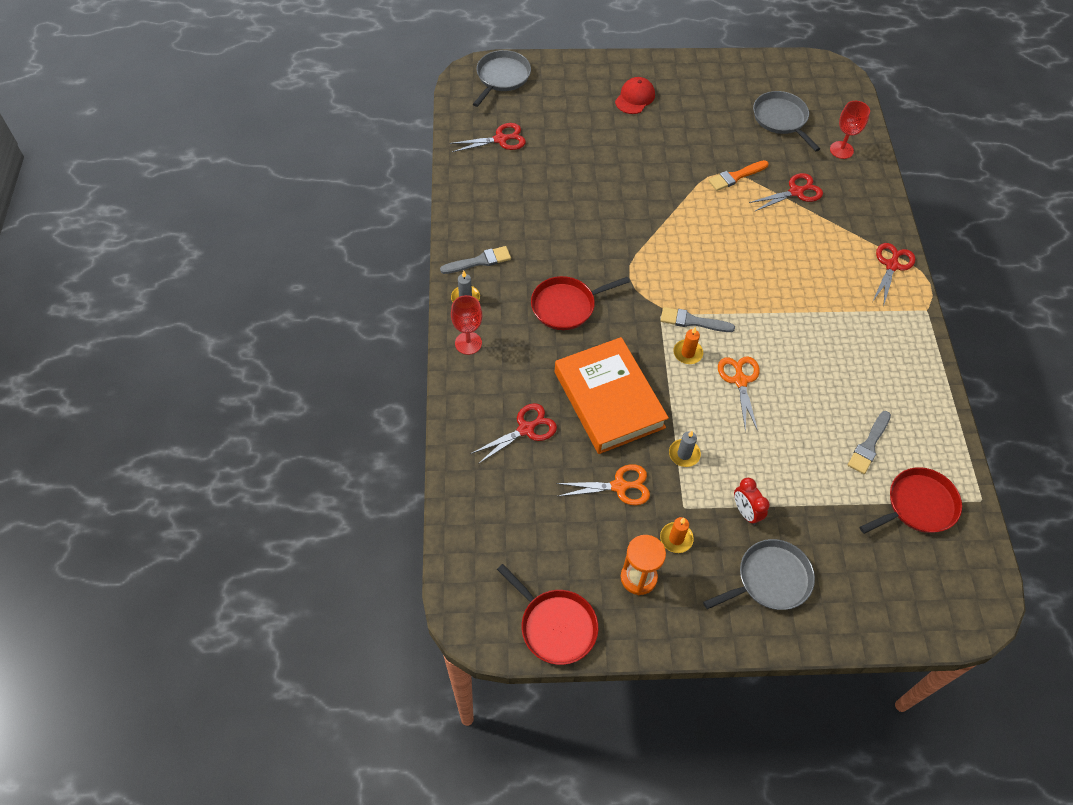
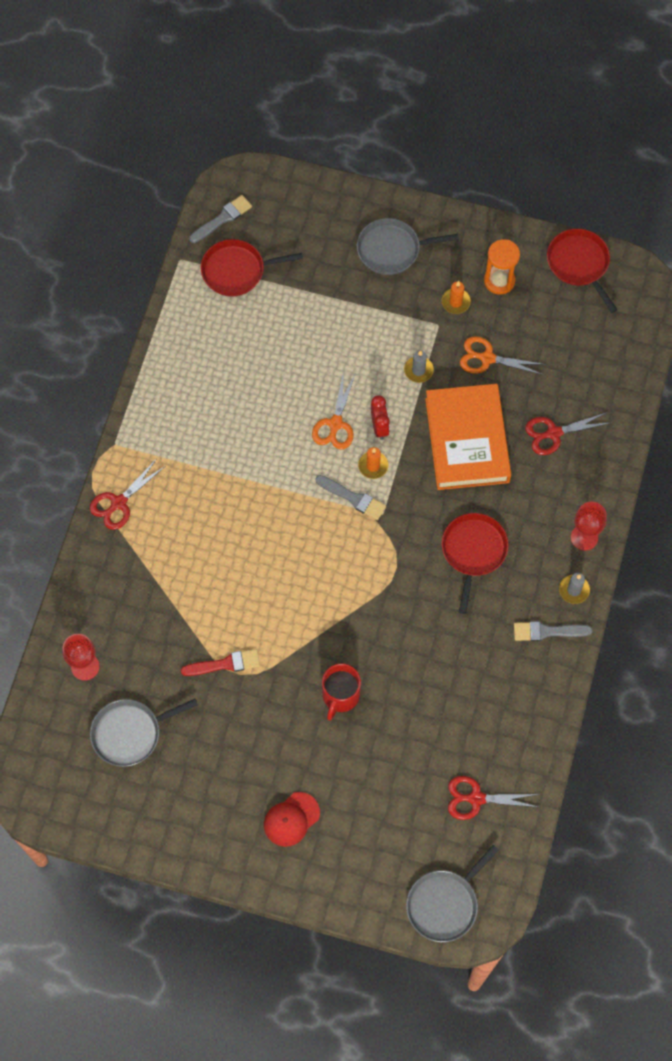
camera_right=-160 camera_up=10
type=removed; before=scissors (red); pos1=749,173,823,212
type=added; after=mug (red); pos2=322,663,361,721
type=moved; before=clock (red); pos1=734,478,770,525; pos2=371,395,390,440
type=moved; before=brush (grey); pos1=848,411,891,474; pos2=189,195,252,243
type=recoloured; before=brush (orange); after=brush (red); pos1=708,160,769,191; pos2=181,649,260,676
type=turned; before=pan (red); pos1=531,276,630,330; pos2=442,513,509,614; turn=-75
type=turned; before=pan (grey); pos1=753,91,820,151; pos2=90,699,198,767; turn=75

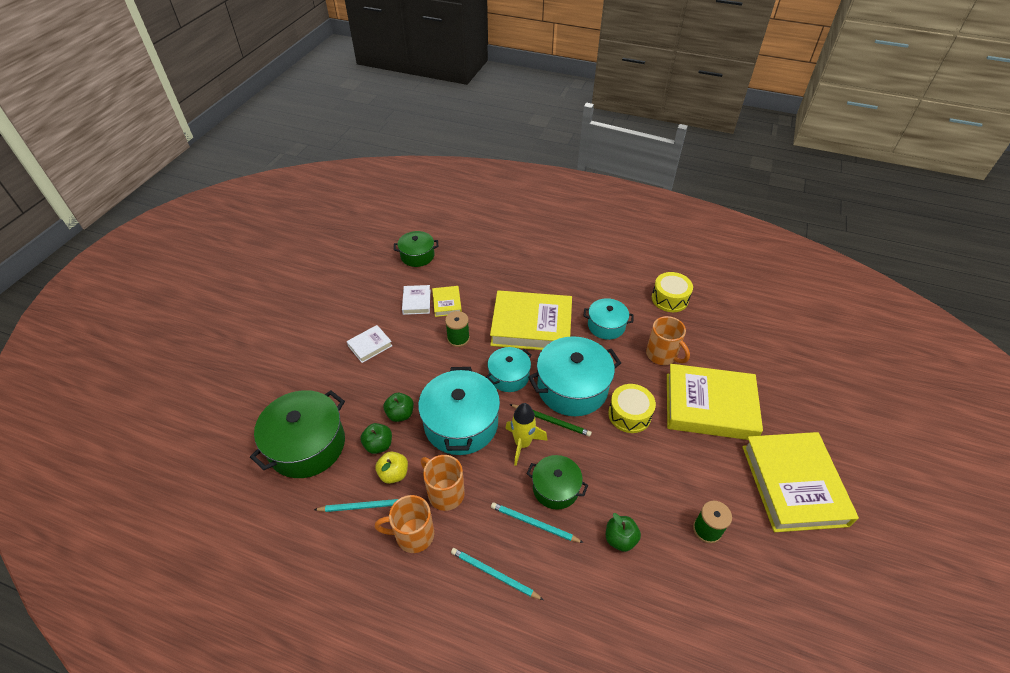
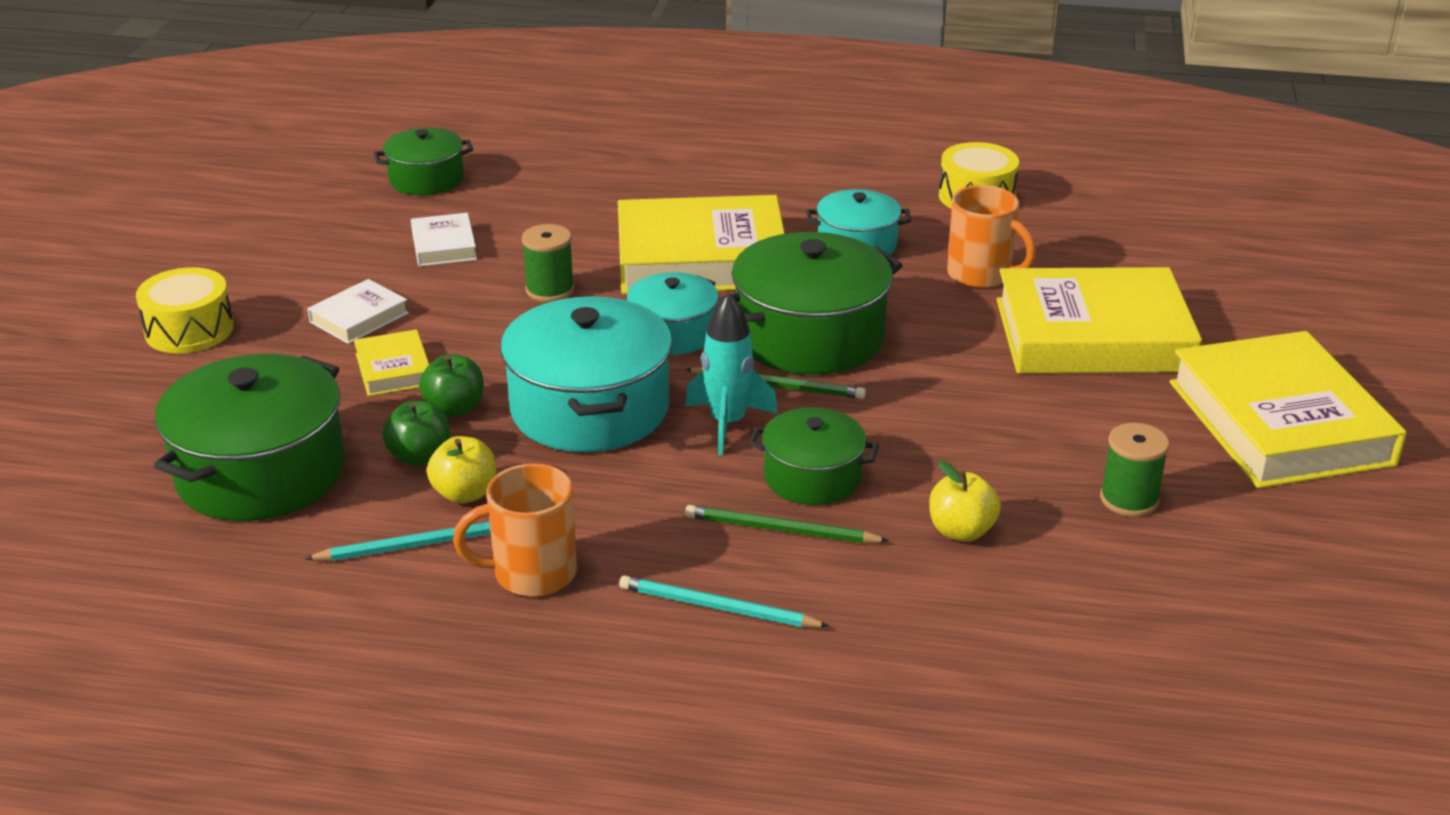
camera_right=-10 camera_up=-15
type=removed; before=mug (orange); pos1=421,455,465,511
type=moved; before=book (yellow); pos1=432,286,462,317; pos2=354,329,430,396
type=moved; before=drum (yellow); pos1=608,384,656,433; pos2=136,267,234,353
type=recoloured; before=pencil (turquoise); after=pencil (green); pos1=491,502,584,543; pos2=685,505,889,543
type=recoloured; before=rocket (yellow); after=rocket (turquoise); pos1=505,403,548,466; pos2=685,293,778,455
type=recoloured; before=pot (turquoise); after=pot (green); pos1=528,336,621,416; pos2=718,232,903,375
type=recoloured; before=apple (green); after=apple (yellow); pos1=606,513,641,552; pos2=929,461,1001,542

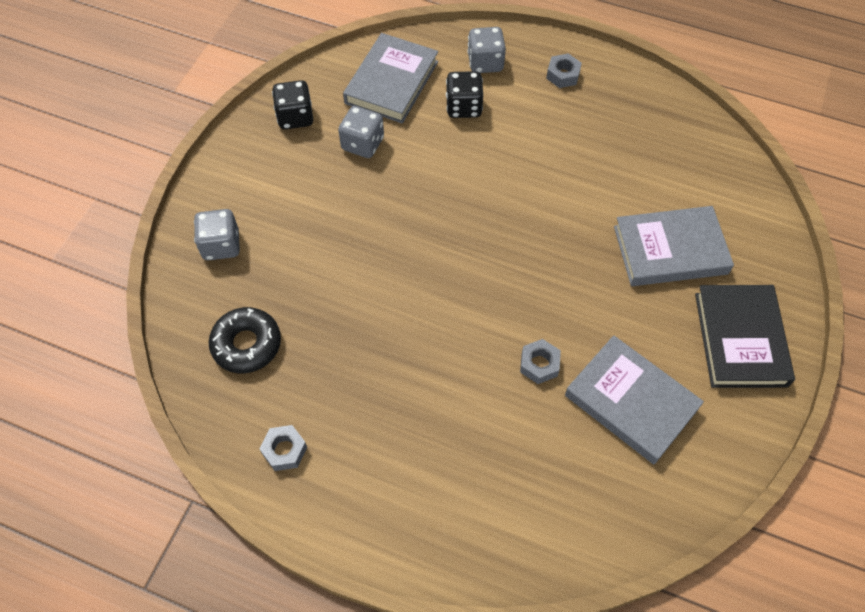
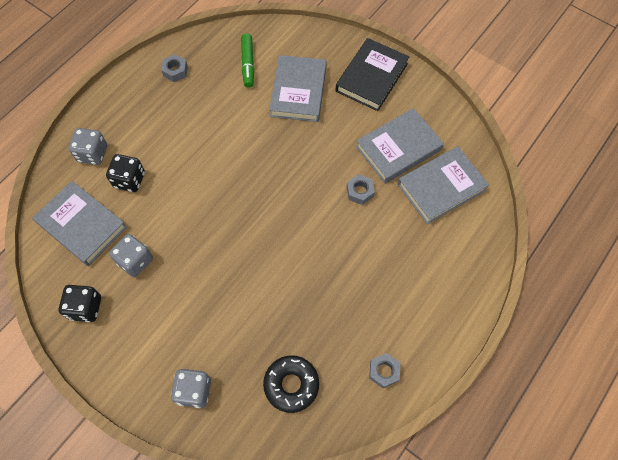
camera_right=-75 camera_up=5
type=added; after=marker (green); pos2=241,34,254,88
type=added; after=book (grey); pos2=398,146,489,224
type=moved; before=nut (grey); pos1=546,53,582,88; pos2=161,54,188,82
type=turned; before=book (black); pos1=695,285,795,388; pos2=335,38,409,111; turn=-75

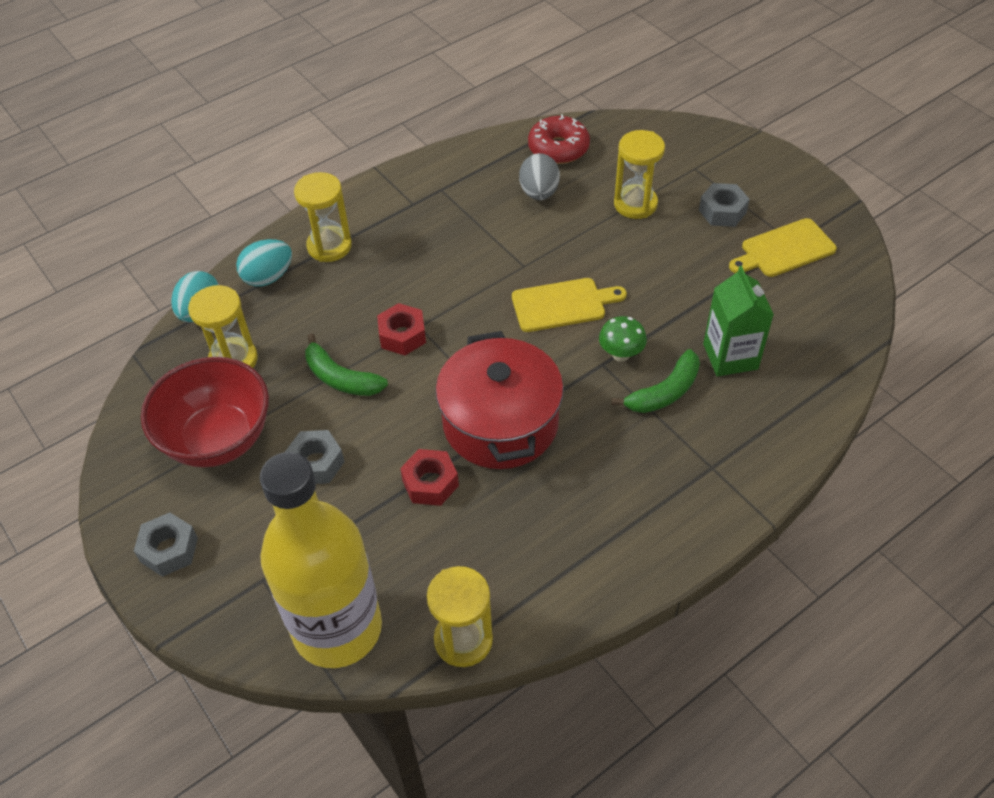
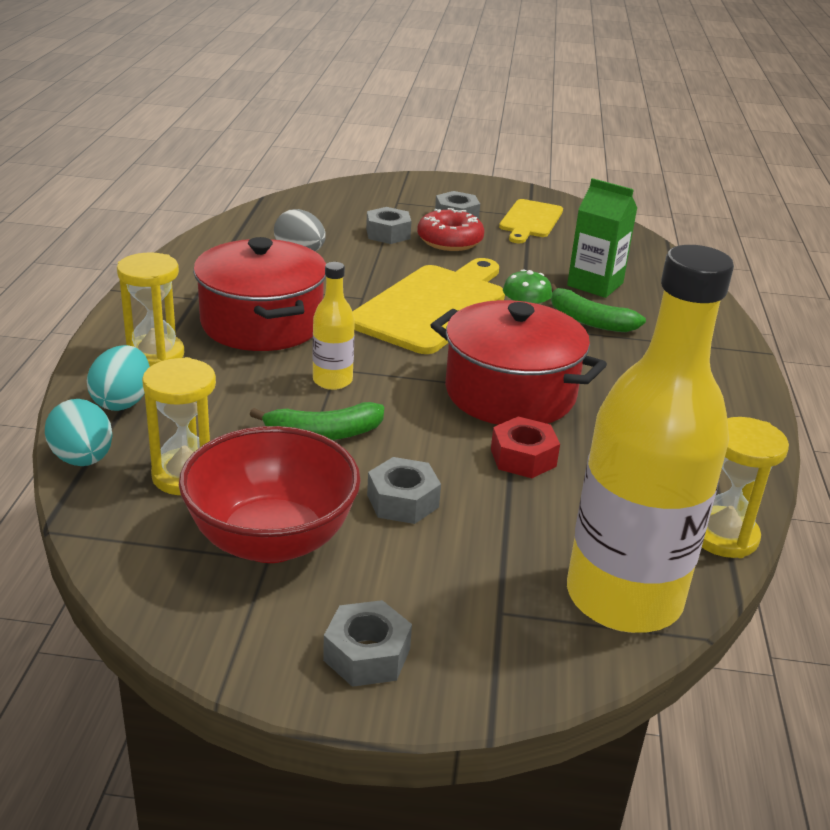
camera_right=-50 camera_up=-20
type=added; after=pot (red); pos2=193,237,326,351
type=moved; before=donut (red); pos1=528,114,590,164; pos2=417,208,484,251
type=replaced; before=nut (red); after=bottle (yellow); pos1=377,303,426,355; pos2=313,262,355,390
type=replaced; before=hourglass (yellow); after=nut (grey); pos1=614,130,665,219; pos2=366,207,411,244
type=turned; before=banana (green); pos1=611,349,700,413; pos2=551,284,646,332; turn=120
type=resized; before=cutting board (yellow); pos1=512,278,627,332; pos2=352,258,505,354; scale=1.7

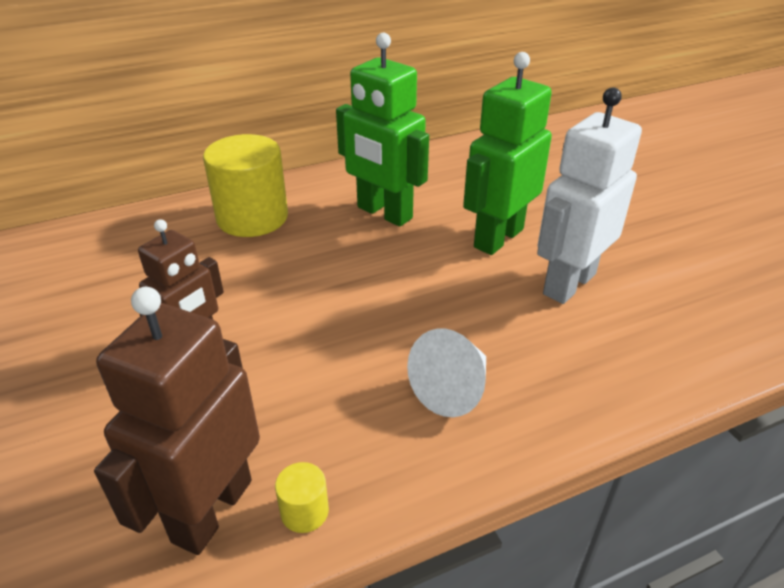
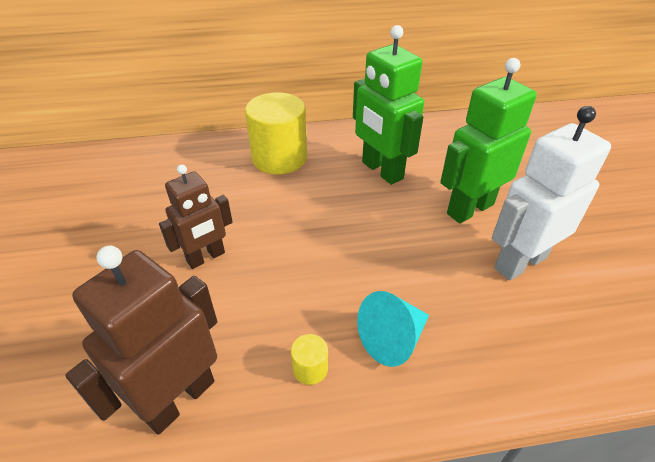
camera_right=15 camera_up=5
type=moved; before=cylinder (yellow); pos1=275,462,329,533; pos2=291,334,328,385
type=recoloured; before=cone (white); after=cone (turquoise); pos1=407,329,486,417; pos2=357,291,429,367

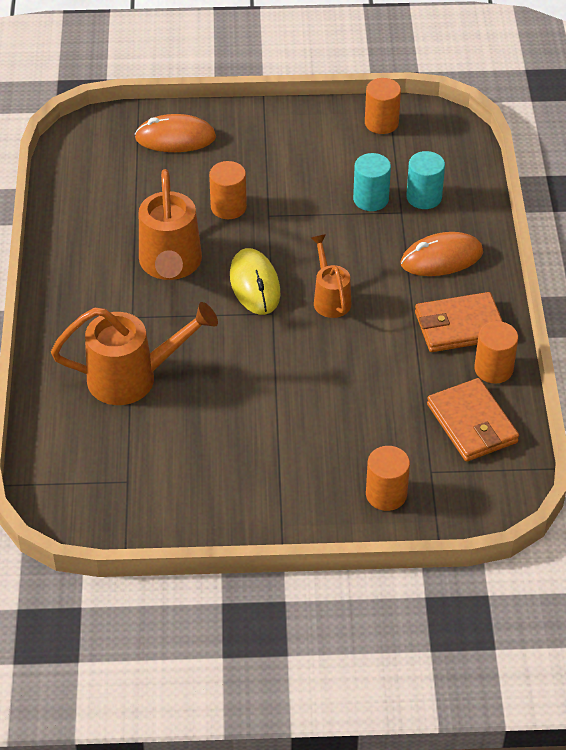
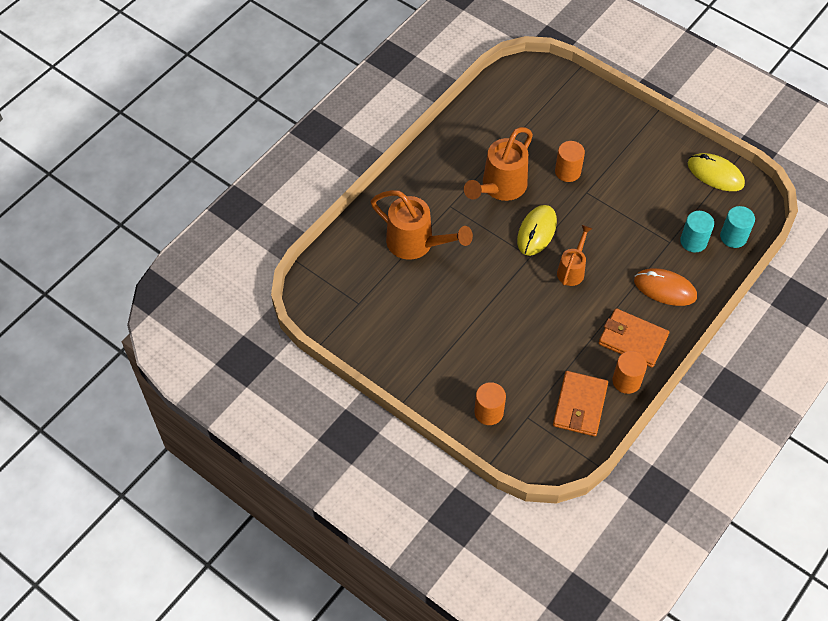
camera_right=40 camera_up=10
type=removed; before=mouse (orange); pos1=135,114,216,152
type=moved; before=cylinder (turquoise); pos1=353,153,391,211; pos2=720,206,755,248
type=replaced; before=cylinder (orange); after=mouse (yellow); pos1=365,78,401,134; pos2=688,153,745,191

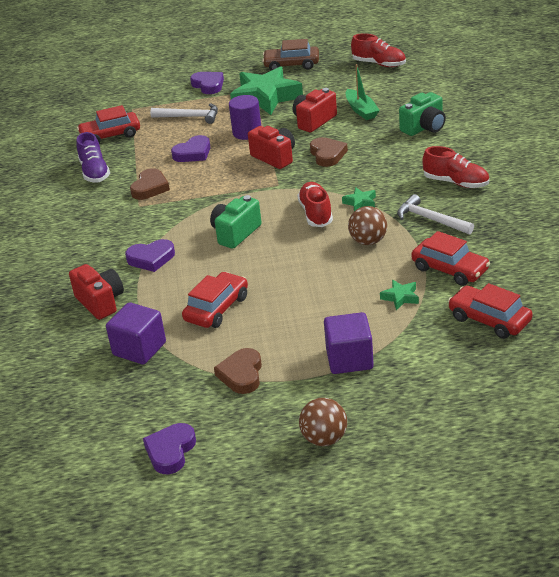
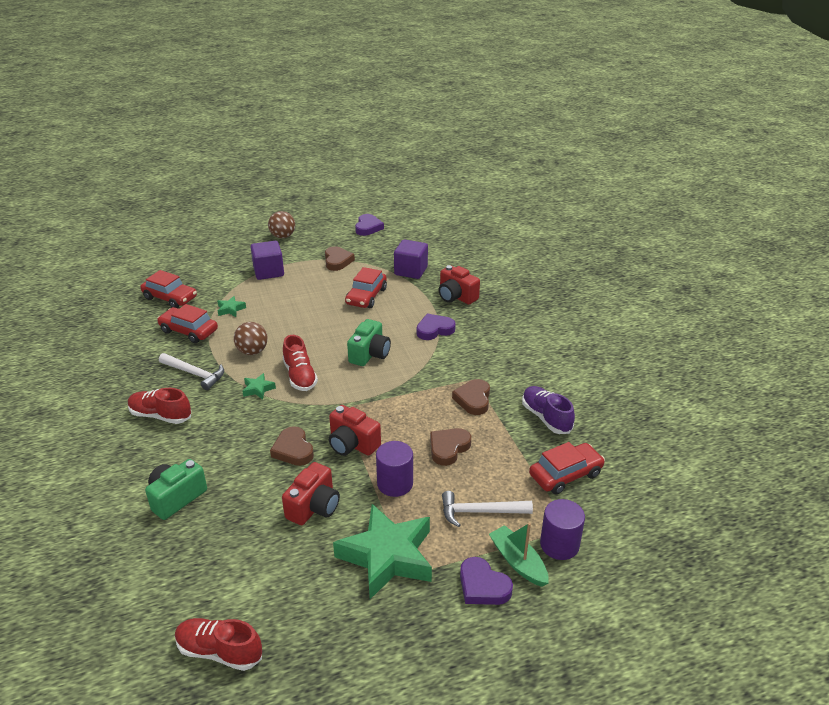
camera_right=165 camera_up=0
type=removed; before=car (brown); pos1=262,39,319,71
type=added; after=cylinder (purple); pos2=540,499,585,560
type=moved; before=boat (green); pos1=346,64,380,120; pos2=489,523,549,587
type=recoloured; before=heart (purple); after=heart (brown); pos1=171,135,211,162; pos2=430,428,471,466

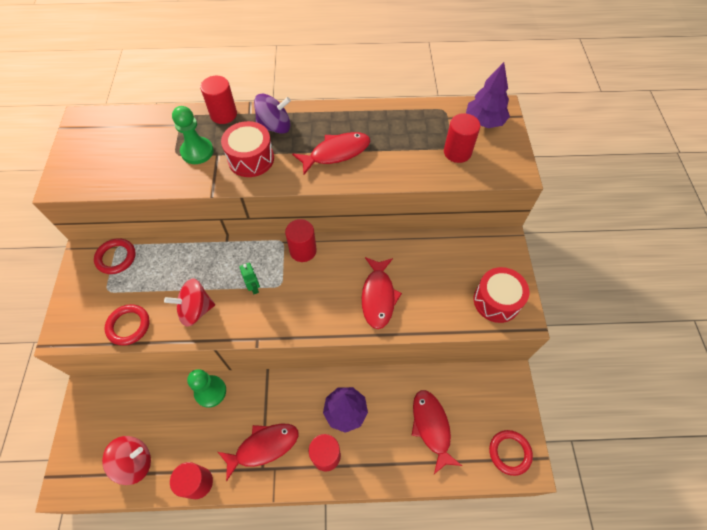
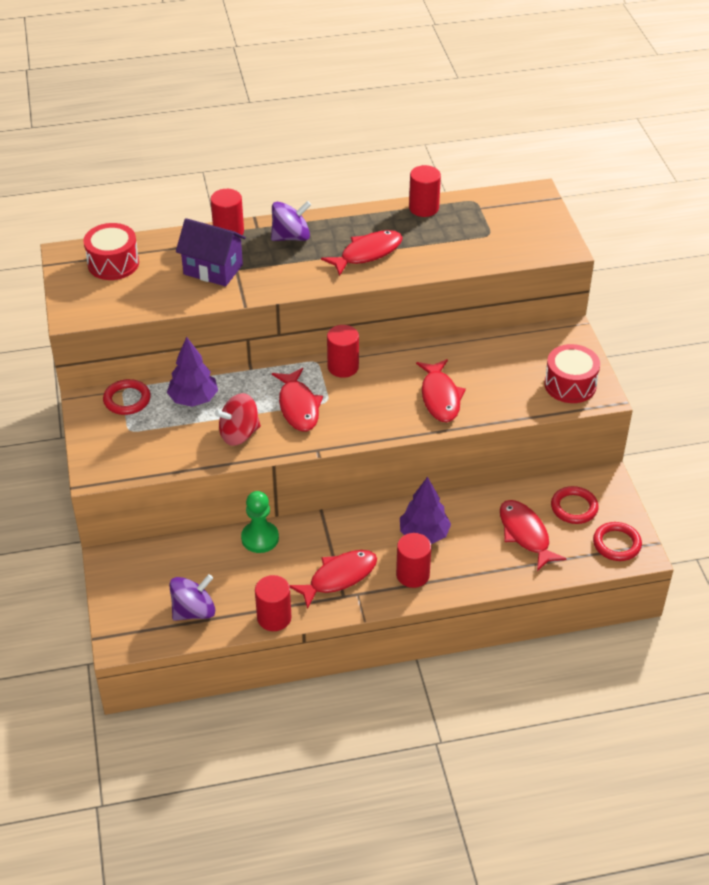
camera_right=-10 camera_up=-15
type=moved; before=ring (red); pos1=105,304,150,346; pos2=551,486,599,524
type=moved; before=drum (red); pos1=221,121,274,177; pos2=83,223,139,280
type=moved; before=cylinder (red); pos1=444,113,480,163; pos2=409,165,441,217
type=moved; before=tree (purple); pos1=466,62,510,128; pos2=167,337,218,407
type=replaced; before=pawn (green); after=house (purple); pos1=172,106,214,164; pos2=176,218,246,286
type=replaced; before=robot (green); after=fish (red); pos1=239,262,260,294; pos2=272,368,323,432
type=recoloured; before=spinning top (red); after=spinning top (purple); pos1=102,436,151,485; pos2=169,574,215,621

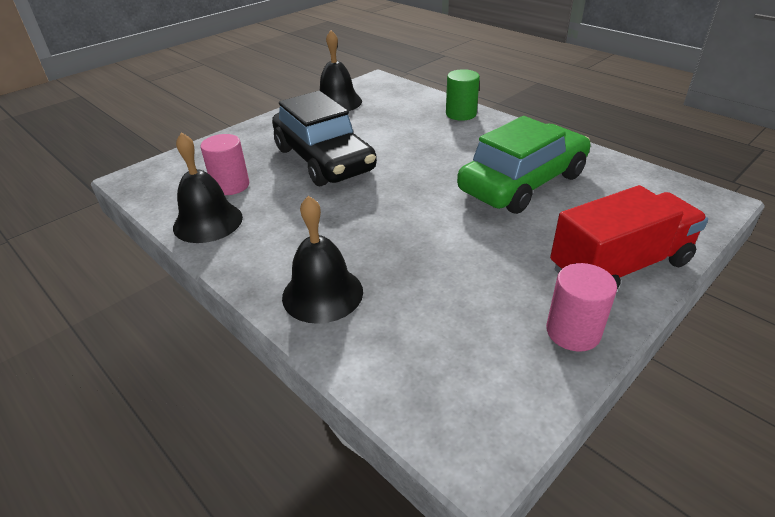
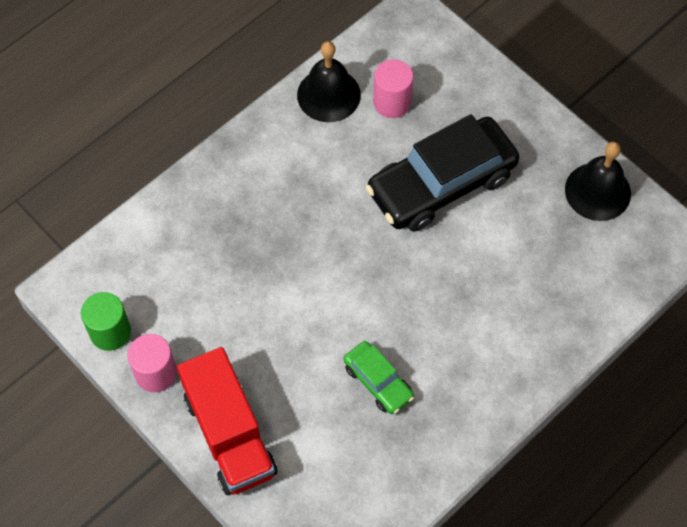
camera_right=90 camera_up=25
type=removed; before=bell (black); pos1=282,196,363,324
type=moved; before=cylinder (green); pos1=446,69,480,121; pos2=81,292,131,351
type=resized; before=car (green); pos1=457,116,590,214; pos2=343,341,414,414; scale=0.49

